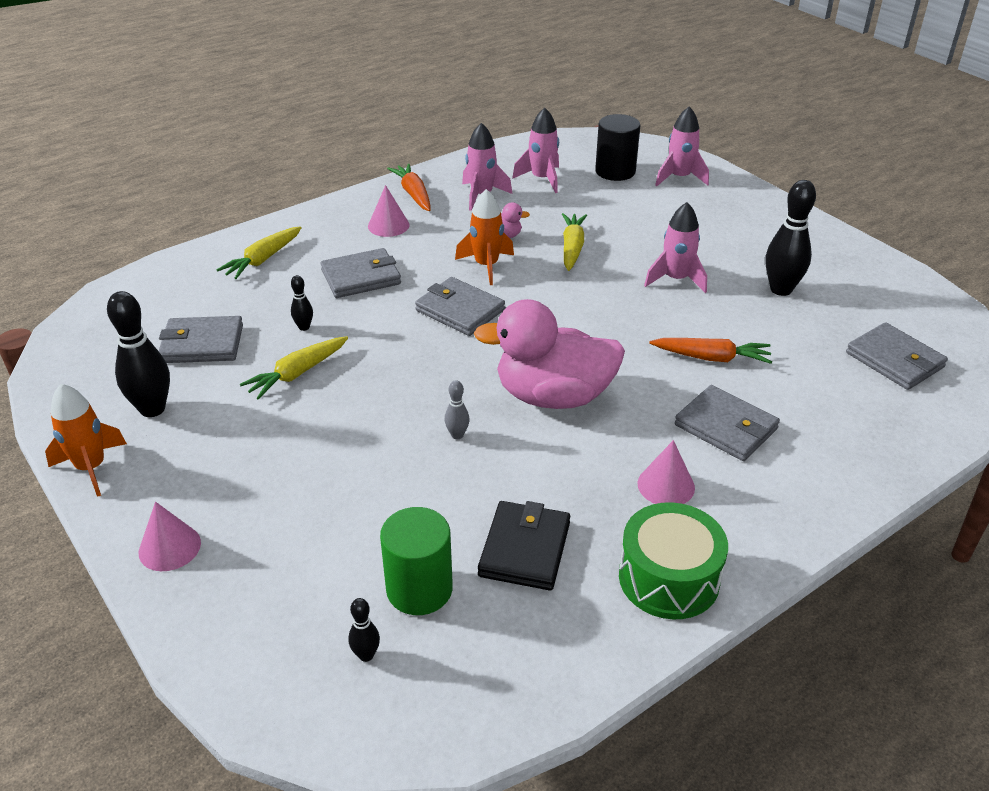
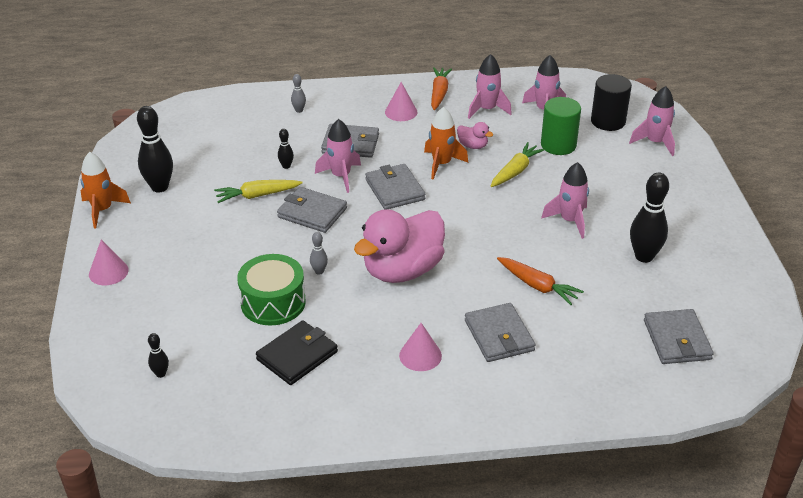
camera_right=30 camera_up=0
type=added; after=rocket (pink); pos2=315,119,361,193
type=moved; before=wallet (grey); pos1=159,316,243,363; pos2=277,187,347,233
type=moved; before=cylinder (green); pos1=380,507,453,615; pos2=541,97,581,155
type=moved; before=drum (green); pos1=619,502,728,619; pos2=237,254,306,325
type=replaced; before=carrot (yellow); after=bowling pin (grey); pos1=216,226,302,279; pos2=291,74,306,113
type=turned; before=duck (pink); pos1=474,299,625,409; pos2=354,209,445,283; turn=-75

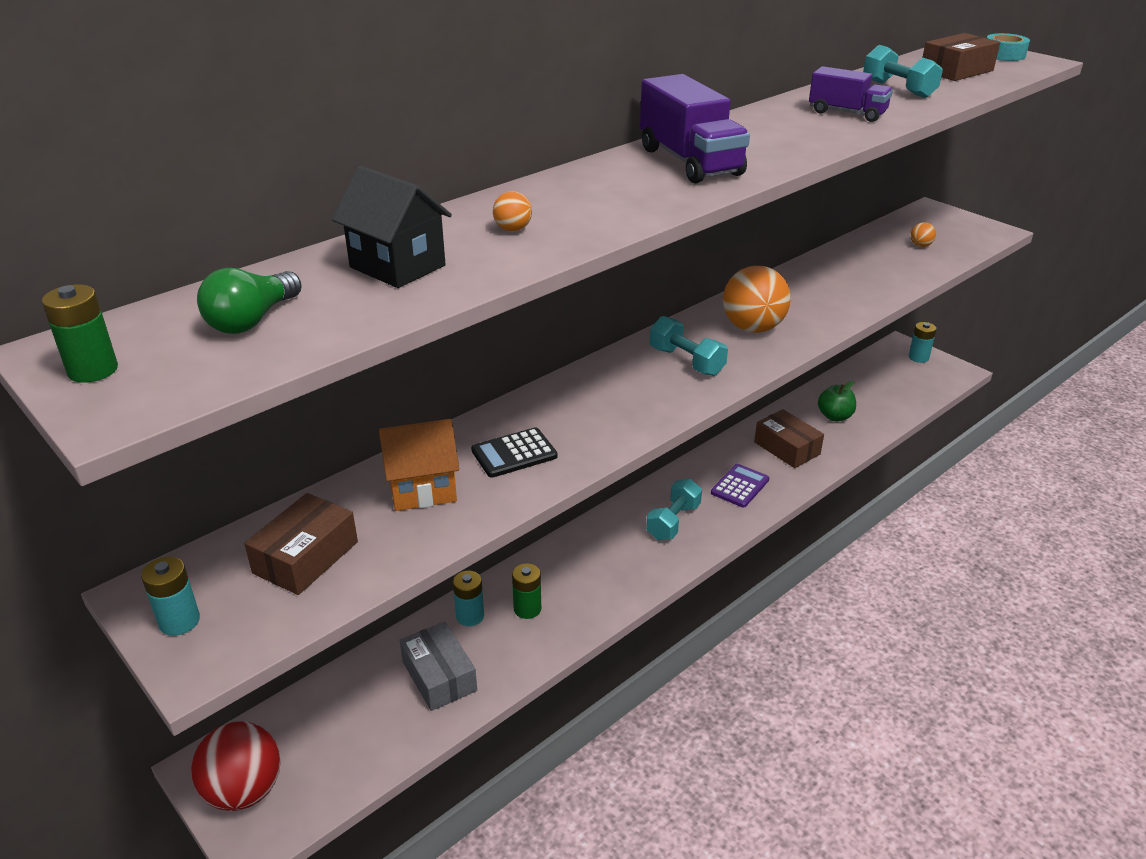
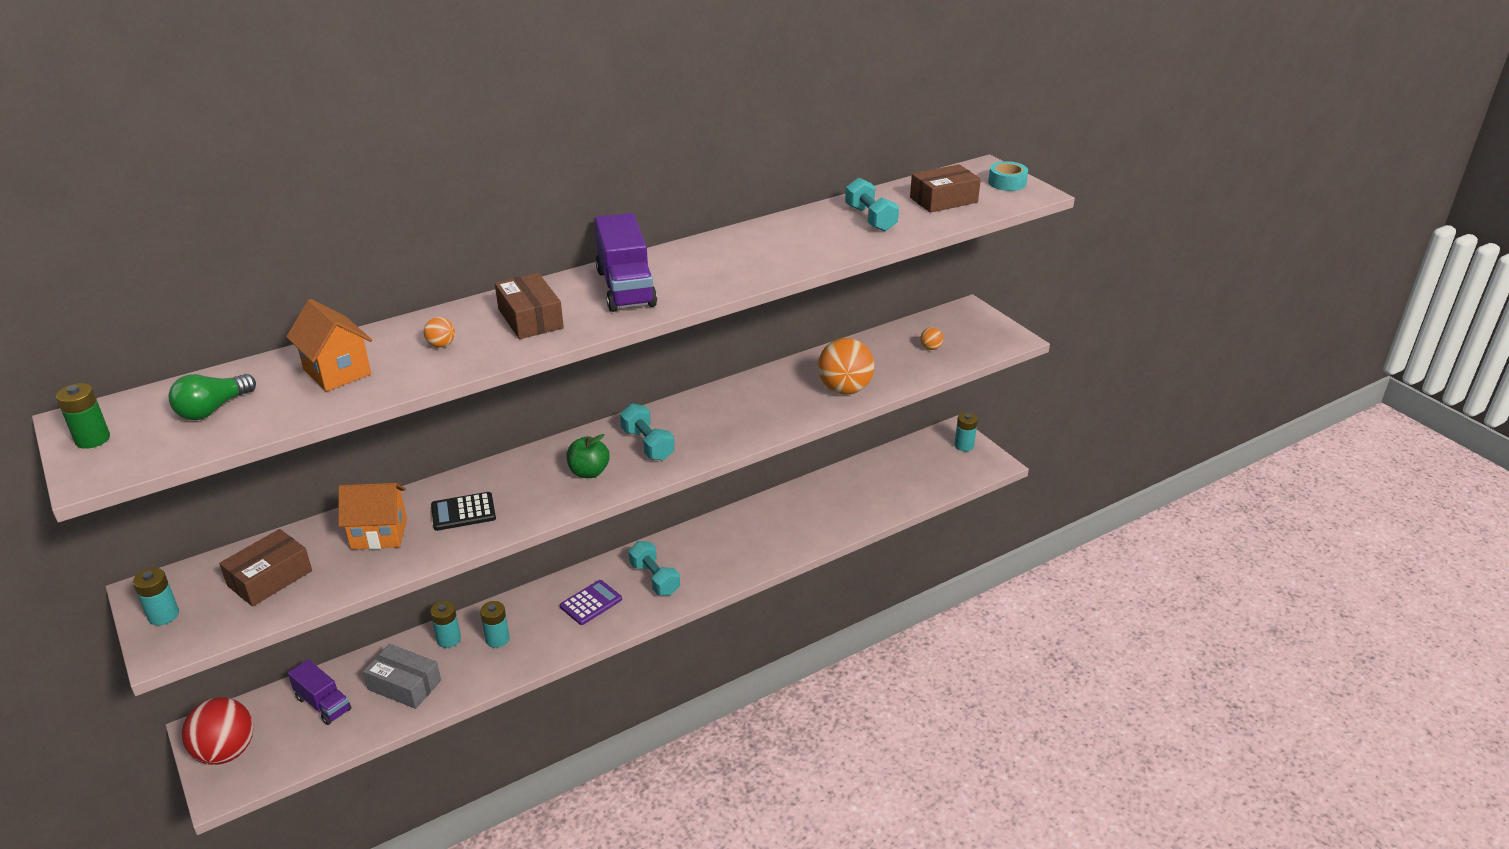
camera_right=10 camera_up=0
type=moved; before=calculator (purple); pos1=711,464,769,508; pos2=560,580,622,625
type=moved; before=ball (orange); pos1=723,266,791,333; pos2=818,338,874,395
type=moved; before=box (brown); pos1=754,409,824,468; pos2=495,273,564,339
type=moved; before=truck (purple); pos1=809,66,893,122; pos2=288,659,351,725
type=moved; before=apple (green); pos1=818,381,856,421; pos2=566,434,610,478
type=recoloured; before=house (black); after=house (orange); pos1=332,166,452,288; pos2=286,299,372,392
type=recoloured; before=battery (green); after=battery (turquoise); pos1=512,563,541,619; pos2=480,601,510,648
type=turned; before=box (grey); pos1=399,622,477,711; pos2=363,644,441,709; turn=-45
type=turned; before=dumbbell (turquoise); pos1=646,479,702,540; pos2=628,541,680,596; turn=-75

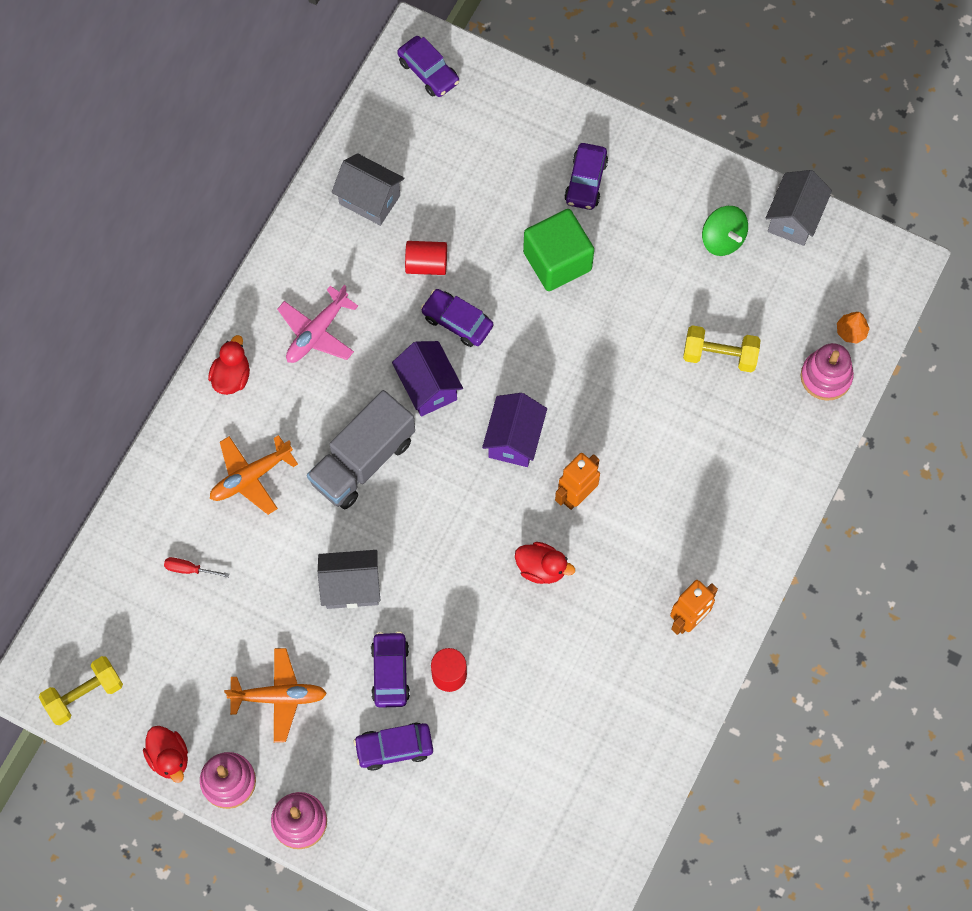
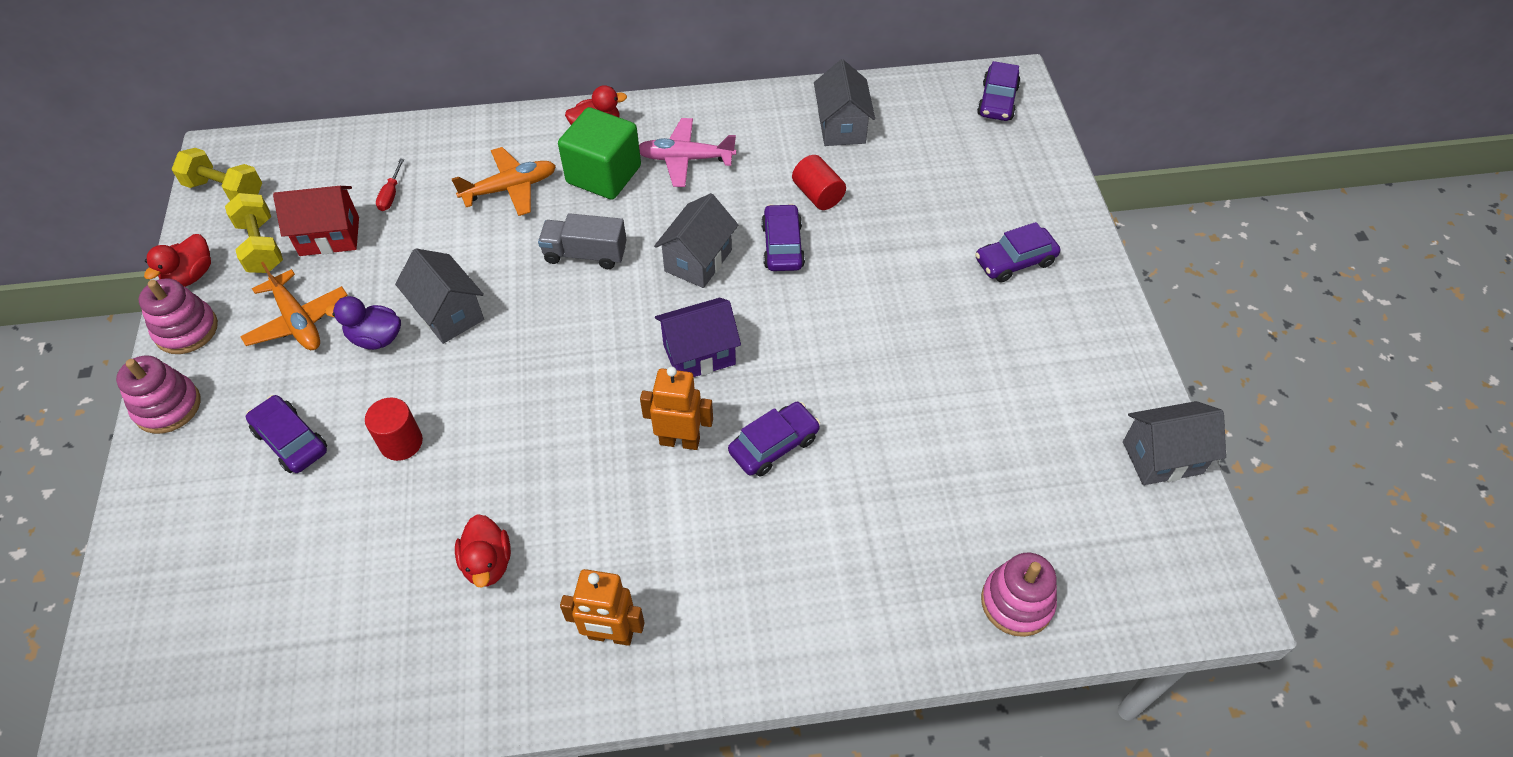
camera_right=55 camera_up=-15
type=removed; before=spinning top (green); pos1=702,206,748,256
type=removed; before=tree (orange); pos1=837,312,870,344
type=added; after=house (red); pos2=273,186,359,256
type=added; after=duck (purple); pos2=325,296,401,350
type=moved; before=car (purple); pos1=371,632,410,708; pos2=728,402,820,476
type=moved; before=duck (red); pos1=515,542,575,584; pos2=455,514,511,588
type=moved; before=cube (green); pos1=523,209,594,291; pos2=558,107,641,200
type=moved; before=dumbbell (yellow); pos1=683,325,760,372; pos2=225,193,283,273
type=recoloured; before=house (purple); after=house (grey); pos1=392,341,463,417; pos2=654,193,738,288
type=turned; before=screwdriver (red); pos1=164,557,229,578; pos2=376,159,404,211; turn=-150
type=turned; before=plane (orange); pos1=210,435,298,515; pos2=452,147,556,216; turn=135
type=resized; before=truck (grey); pos1=307,390,415,509; pos2=538,213,627,269; scale=0.65

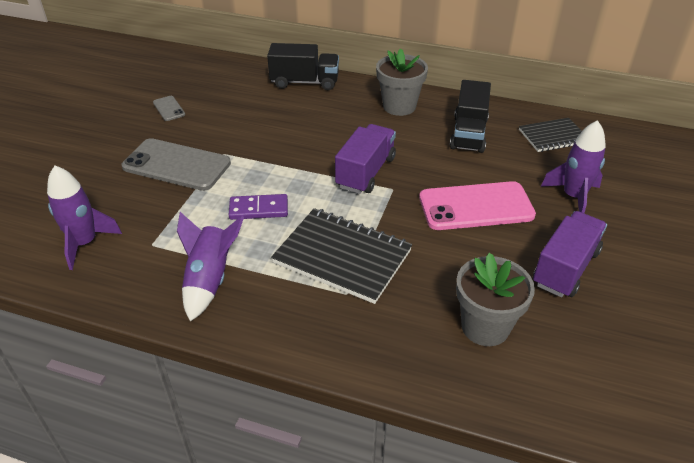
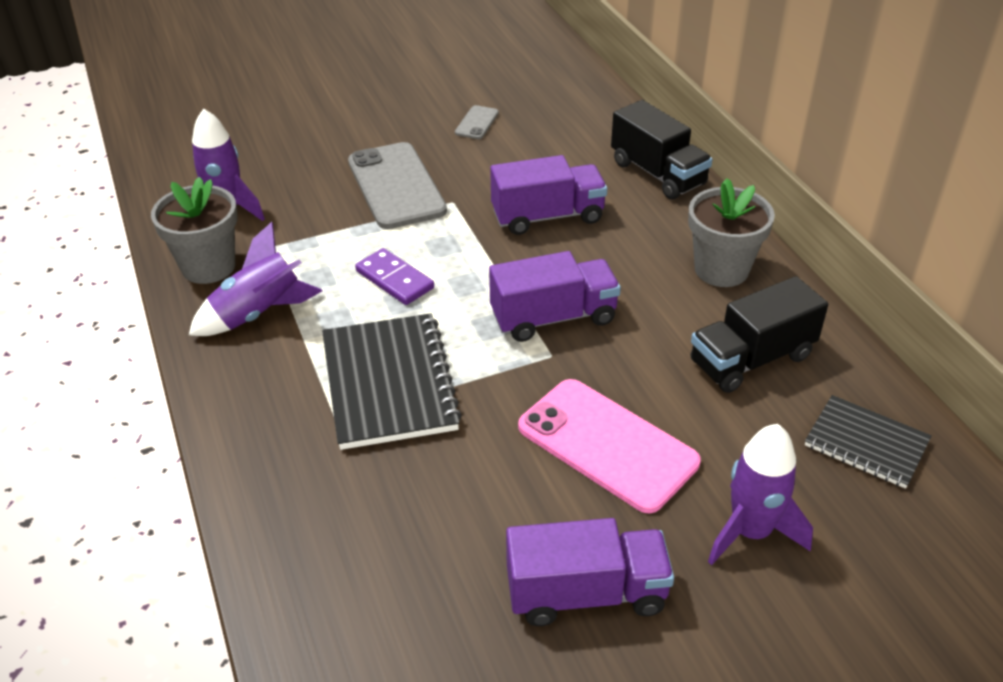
camera_right=50 camera_up=0
type=added; after=truck (purple); pos2=490,155,607,235
type=moved; before=flower pot (grey); pos1=456,253,535,346; pos2=151,177,238,284

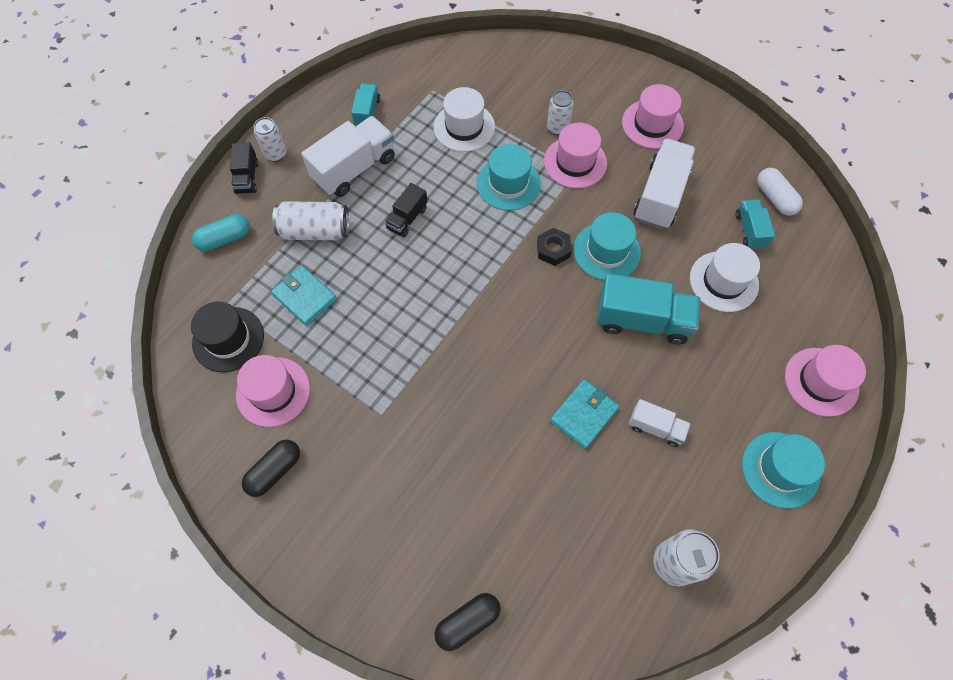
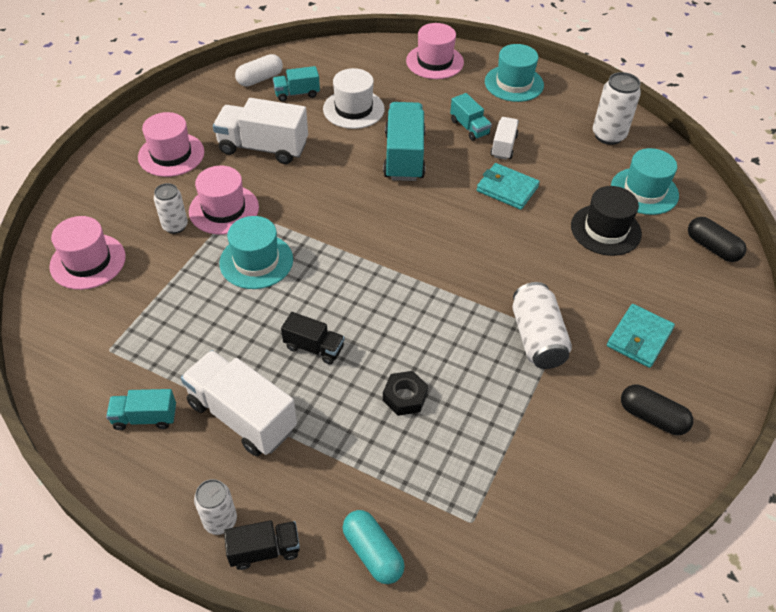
camera_right=-100 camera_up=-15
type=removed; before=hat (white); pos1=434,87,495,152
type=added; after=truck (turquoise); pos2=450,93,492,141
type=moved; before=hat (black); pos1=191,302,264,372; pos2=571,186,642,256
type=moved; before=hat (pink); pos1=236,355,310,427; pos2=49,216,126,290
type=moved; before=wallet (turquoise); pos1=271,265,337,326; pos2=607,304,675,368
type=moved; before=can (white); pos1=272,201,349,240; pos2=512,282,572,369
type=moved; before=nut (black); pos1=537,228,572,266; pos2=383,371,428,416
type=moved; before=hat (turquoise); pos1=573,212,641,280; pos2=611,148,679,215

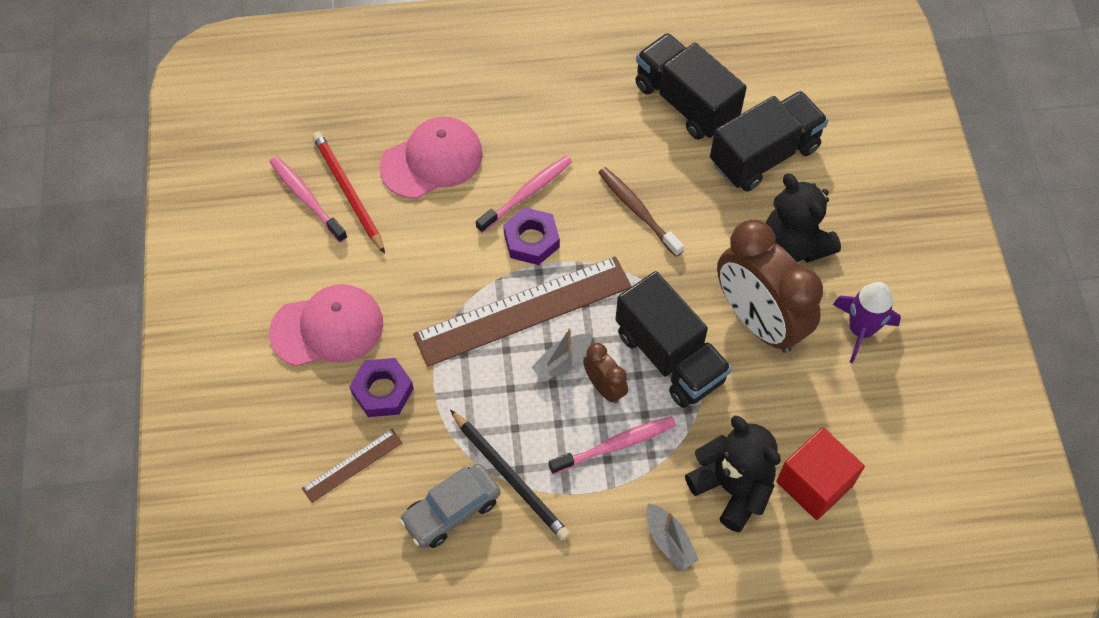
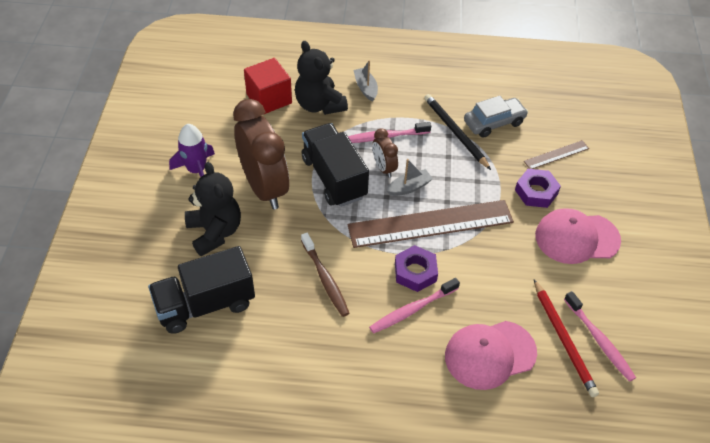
camera_right=-170 camera_up=-10
type=removed; before=truck (black); pos1=636,33,747,140

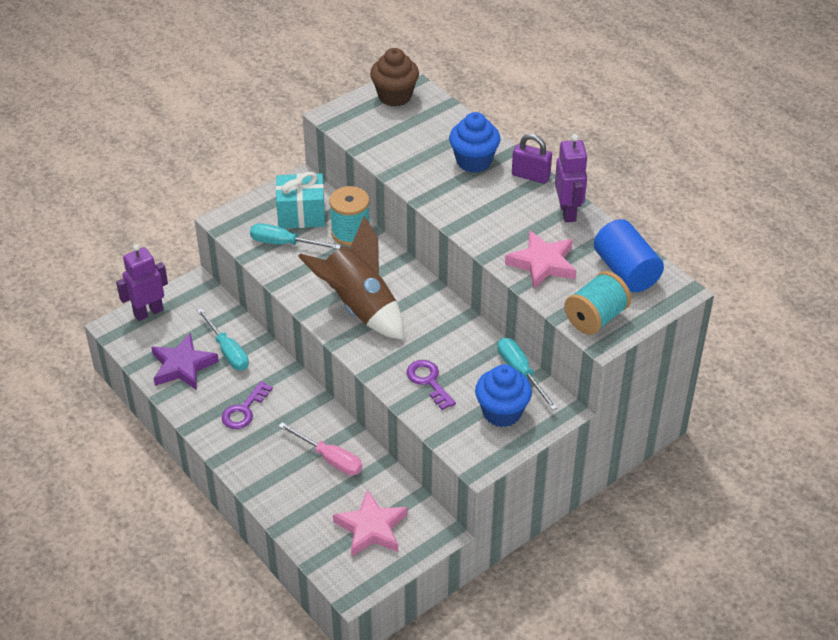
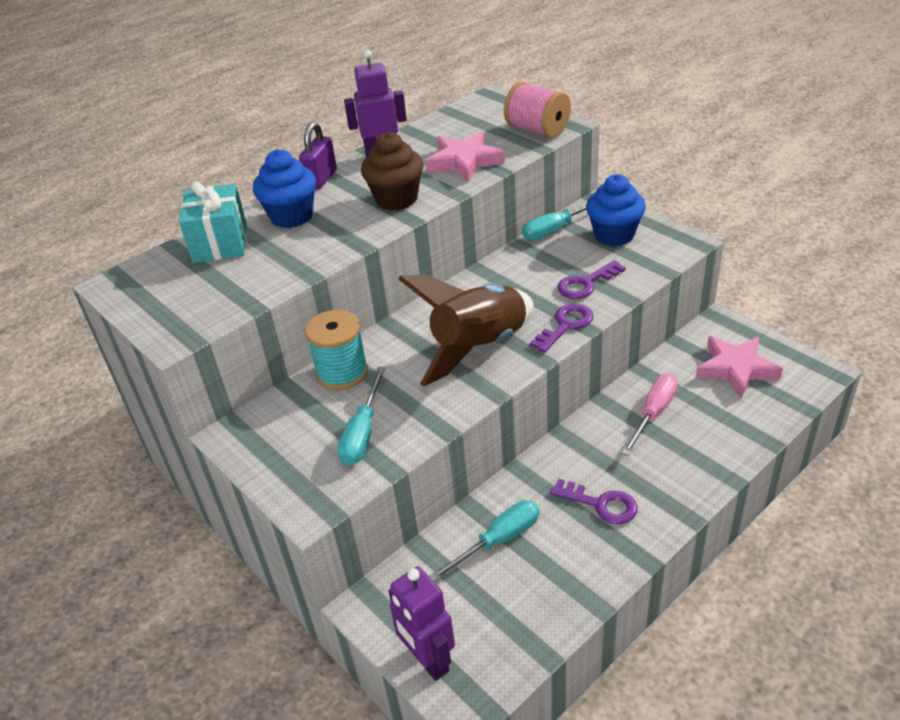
camera_right=-90 camera_up=-5
type=removed; before=star (purple); pos1=151,333,219,390
type=removed; before=cylinder (blue); pos1=594,219,664,292
type=added; after=key (purple); pos2=530,304,594,353
type=moved; before=gift (turquoise); pos1=276,172,325,228; pos2=179,181,247,263
type=moved; before=cupcake (brown); pos1=370,48,419,107; pos2=361,132,424,210
type=recoloured; before=spool (turquoise); after=spool (pink); pos1=564,271,631,335; pos2=504,81,571,138

